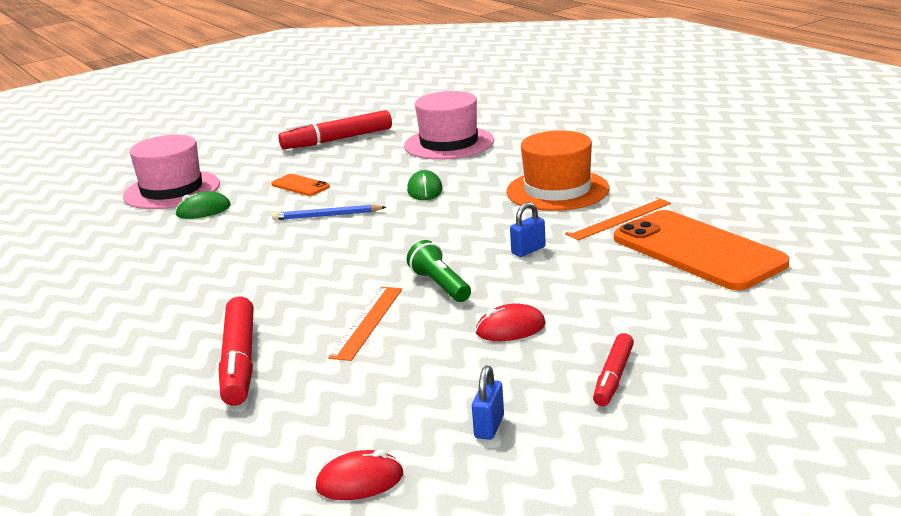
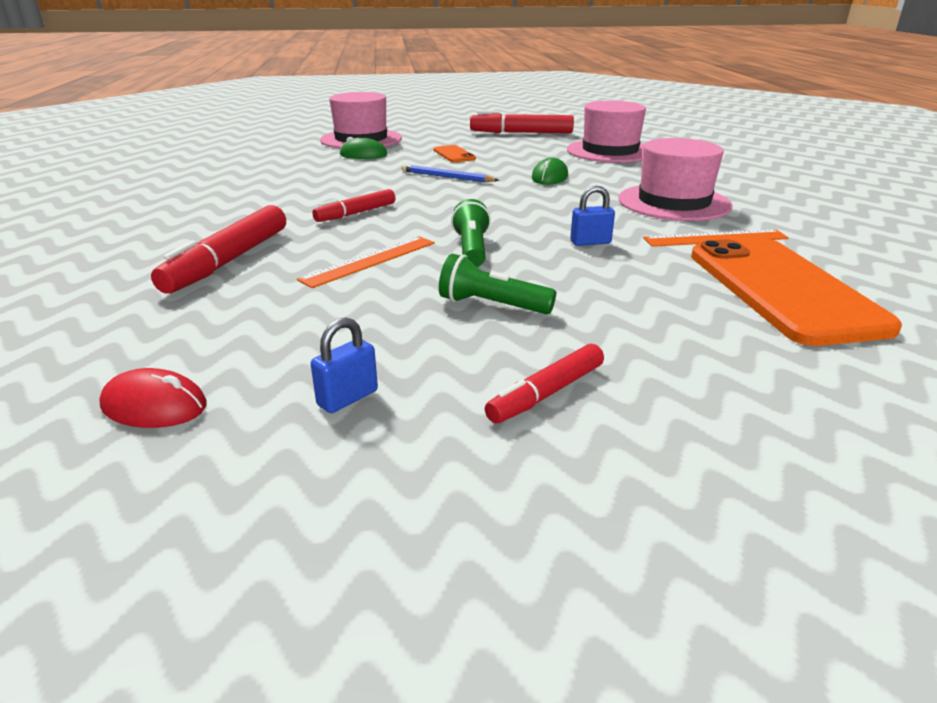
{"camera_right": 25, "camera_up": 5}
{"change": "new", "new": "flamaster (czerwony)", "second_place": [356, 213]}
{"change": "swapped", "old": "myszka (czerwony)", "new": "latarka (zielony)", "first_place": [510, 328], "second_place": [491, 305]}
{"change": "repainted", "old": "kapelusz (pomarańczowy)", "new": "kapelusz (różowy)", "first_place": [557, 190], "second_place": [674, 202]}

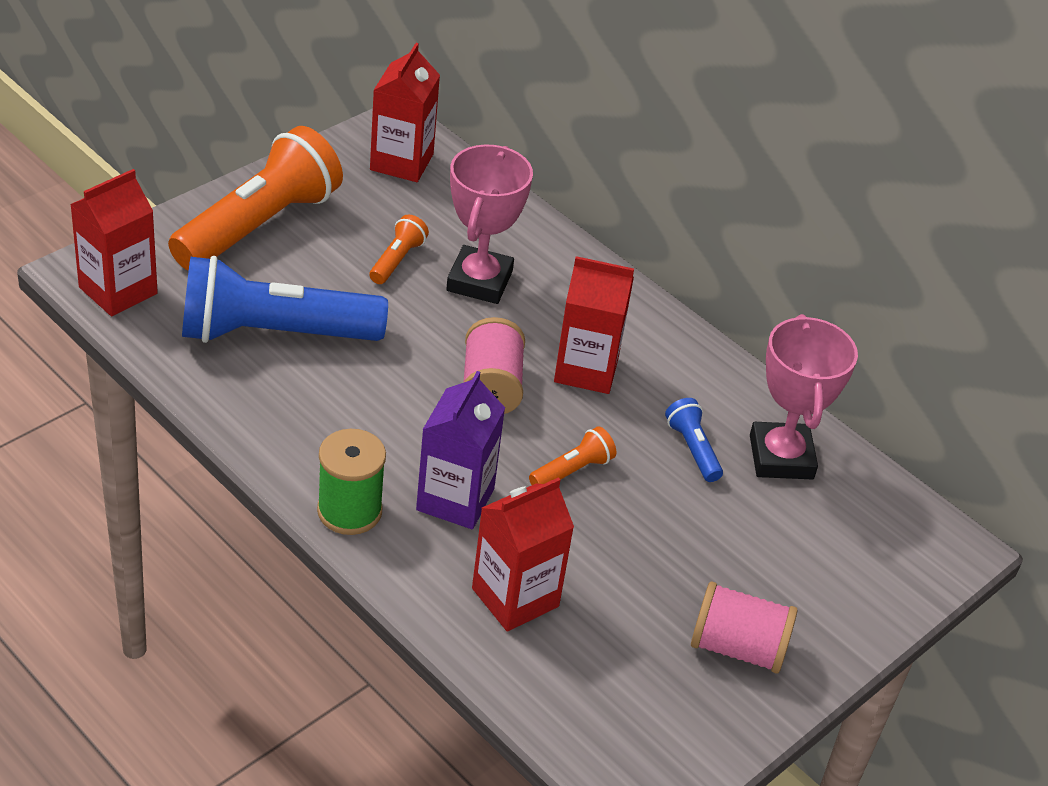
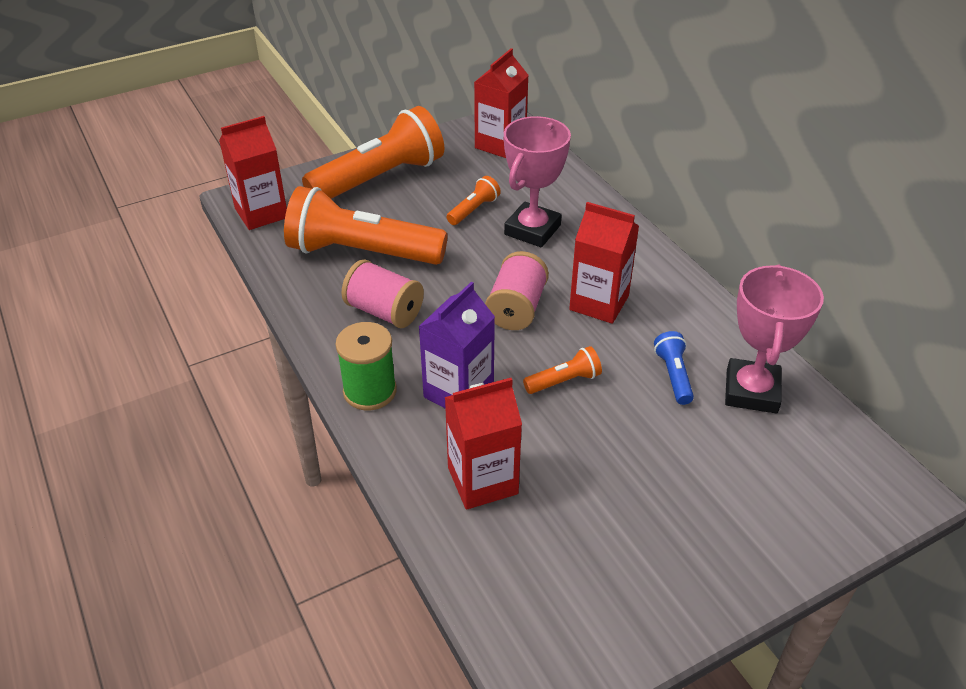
{"camera_right": 20, "camera_up": 0}
{"change": "shifted", "old": "szpulka (różowy)", "first_place": [738, 647], "second_place": [384, 311]}
{"change": "repainted", "old": "latarka (niebieski)", "new": "latarka (pomarańczowy)", "first_place": [273, 333], "second_place": [361, 252]}

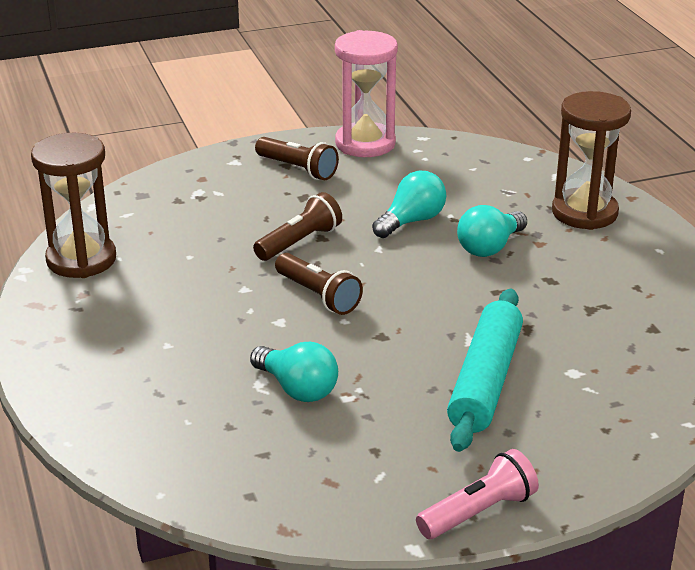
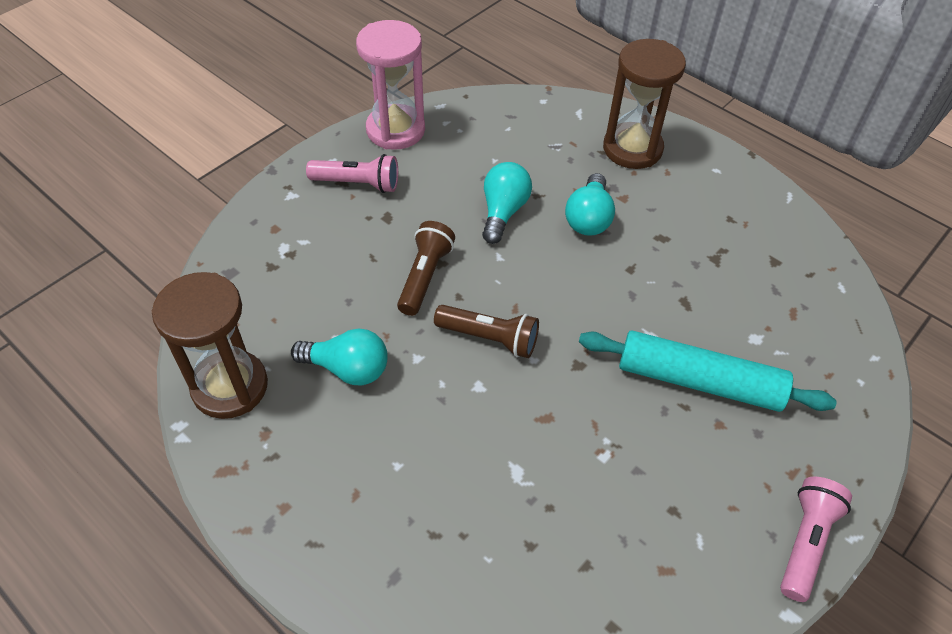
{"camera_right": -30, "camera_up": 20}
{"change": "shifted", "old": "żarówka (turkusowy)", "first_place": [297, 389], "second_place": [347, 369]}
{"change": "repainted", "old": "latarka (brązowy)", "new": "latarka (różowy)", "first_place": [298, 169], "second_place": [358, 183]}
{"change": "rotated", "old": "wałek do ciasta (turkusowy)", "first_place": [485, 381], "second_place": [699, 381], "degrees": -60}

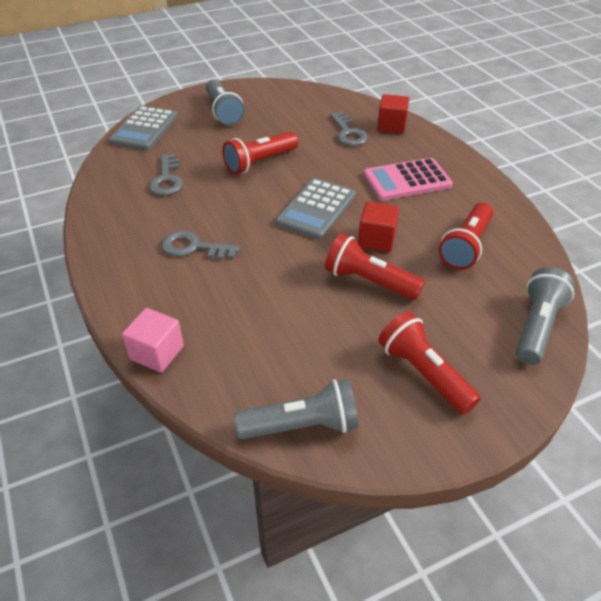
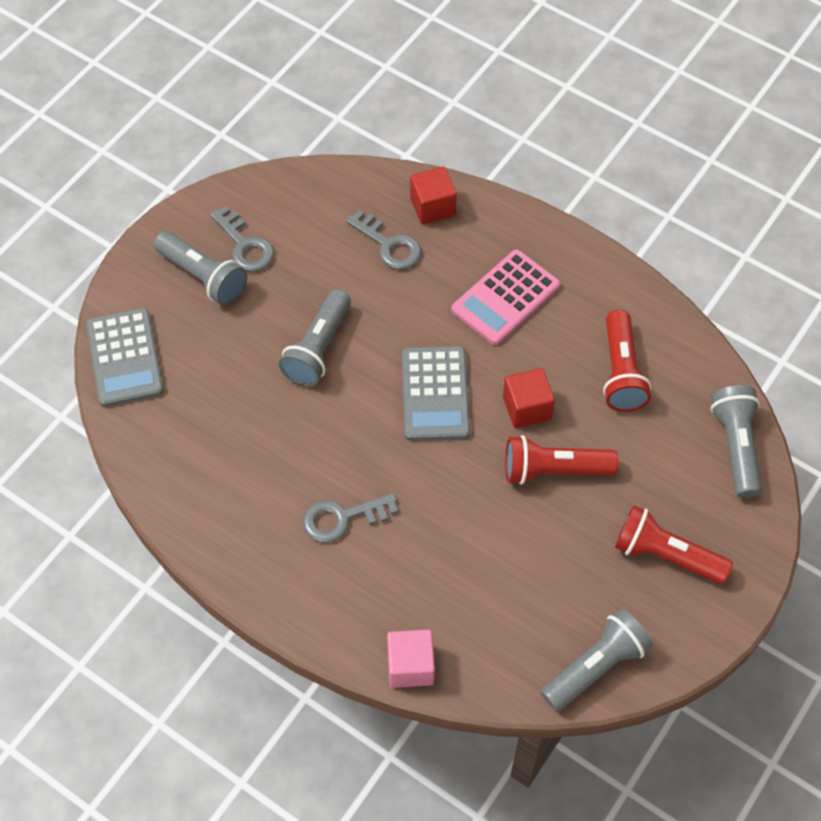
{"camera_right": -30, "camera_up": 15}
{"change": "shifted", "old": "klucz (szary)", "first_place": [167, 179], "second_place": [245, 245]}
{"change": "repainted", "old": "latarka (czerwony)", "new": "latarka (szary)", "first_place": [260, 162], "second_place": [318, 349]}

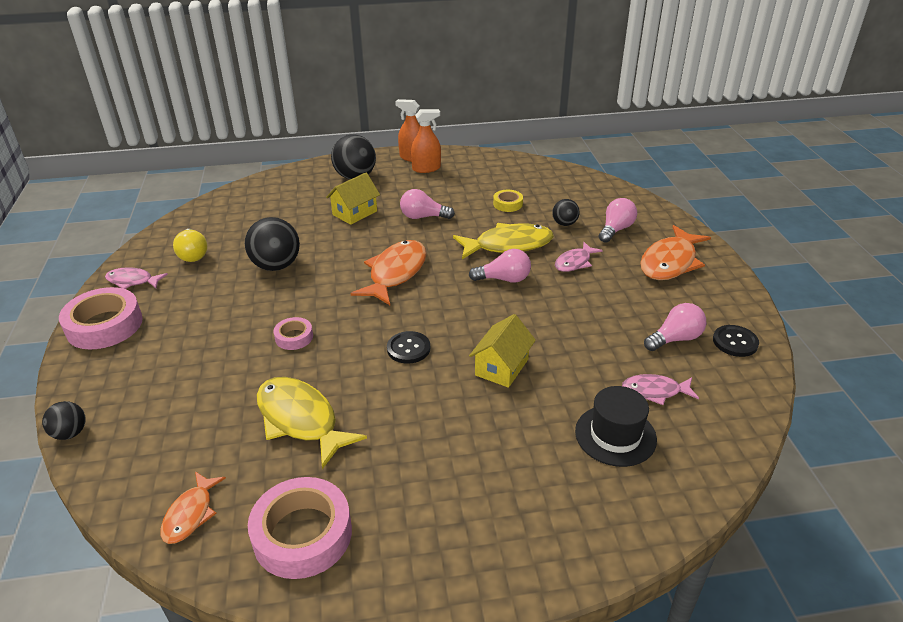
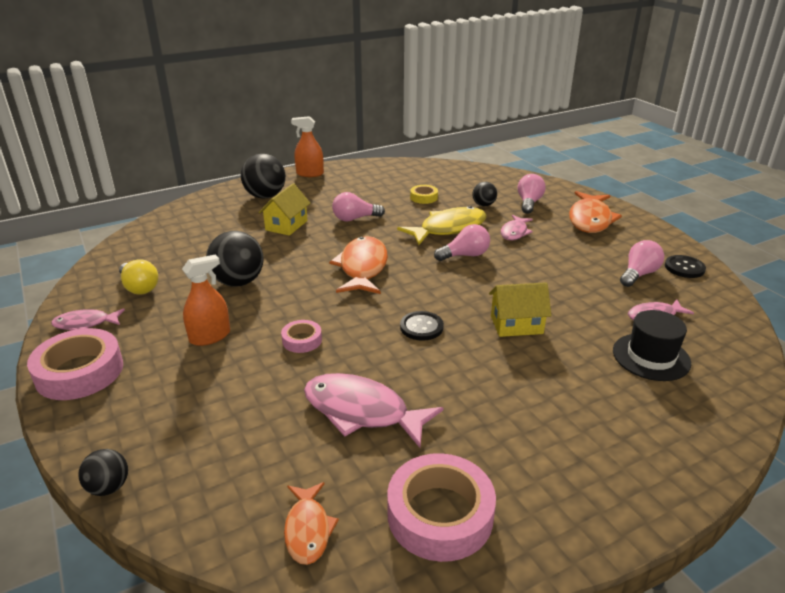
{"camera_right": -20, "camera_up": -5}
{"change": "shifted", "old": "spryskiwacz (pomarańczowy)", "first_place": [426, 168], "second_place": [210, 336]}
{"change": "repainted", "old": "ryba (żółty)", "new": "ryba (różowy)", "first_place": [301, 420], "second_place": [362, 411]}
{"change": "rotated", "old": "domek (żółty)", "first_place": [501, 367], "second_place": [516, 325], "degrees": 75}

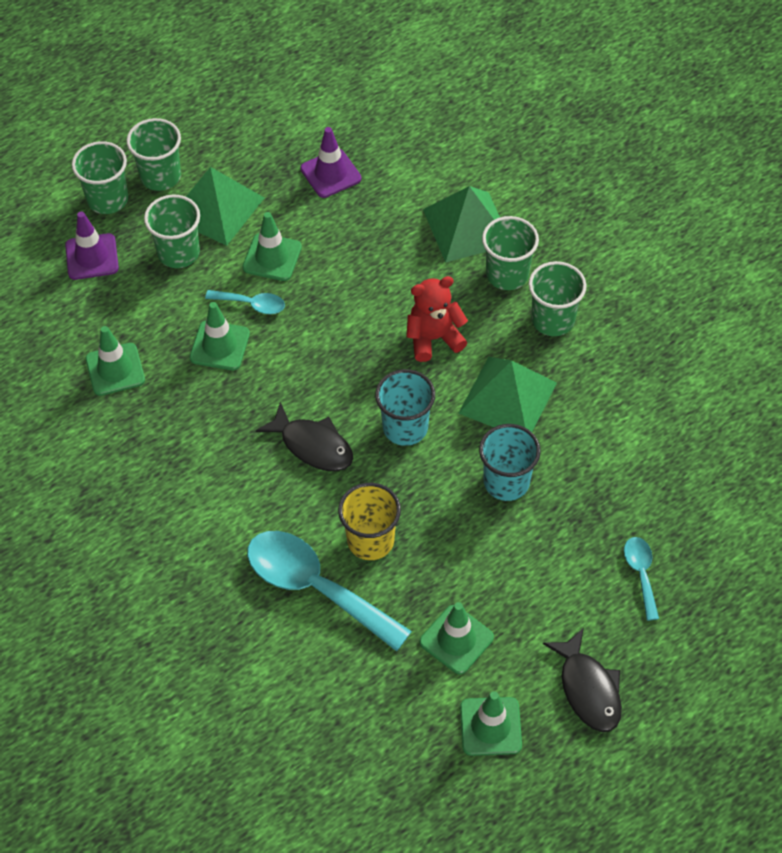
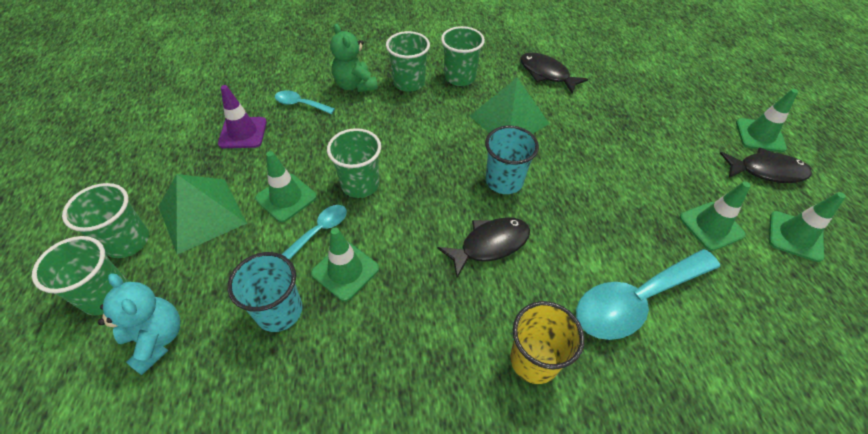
{"camera_right": -65, "camera_up": -5}
{"change": "gone", "old": "miś (czerwony)", "first_place": [434, 338]}
{"change": "new", "new": "ryba (czarny)", "second_place": [546, 74]}
{"change": "shifted", "old": "pachołek (zielony)", "first_place": [115, 369], "second_place": [760, 135]}
{"change": "shifted", "old": "szklanka (zielony)", "first_place": [178, 253], "second_place": [360, 184]}
{"change": "shifted", "old": "szklanka (żółty)", "first_place": [370, 540], "second_place": [534, 360]}
{"change": "shifted", "old": "szklanka (turkusowy)", "first_place": [506, 482], "second_place": [279, 311]}
{"change": "shifted", "old": "łyżka (turkusowy)", "first_place": [641, 573], "second_place": [300, 104]}
{"change": "swapped", "old": "pachołek (fioletowy)", "new": "miś (turkusowy)", "first_place": [92, 257], "second_place": [157, 339]}
{"change": "swapped", "old": "piramida (zielony)", "new": "miś (zielony)", "first_place": [467, 227], "second_place": [355, 85]}

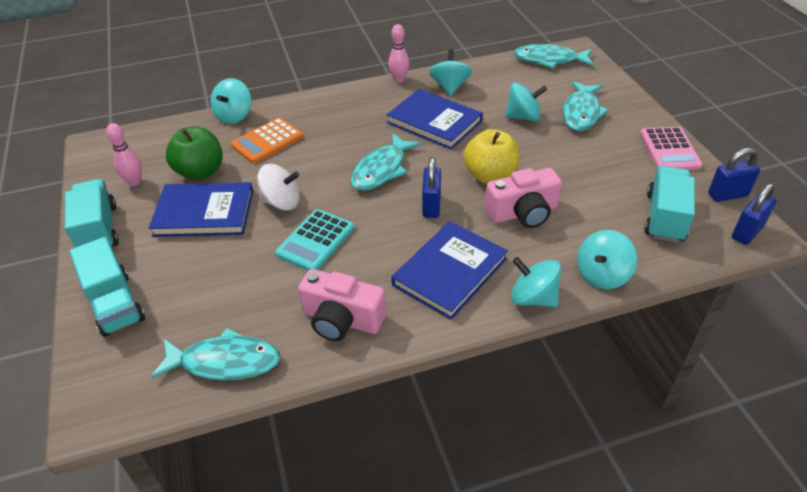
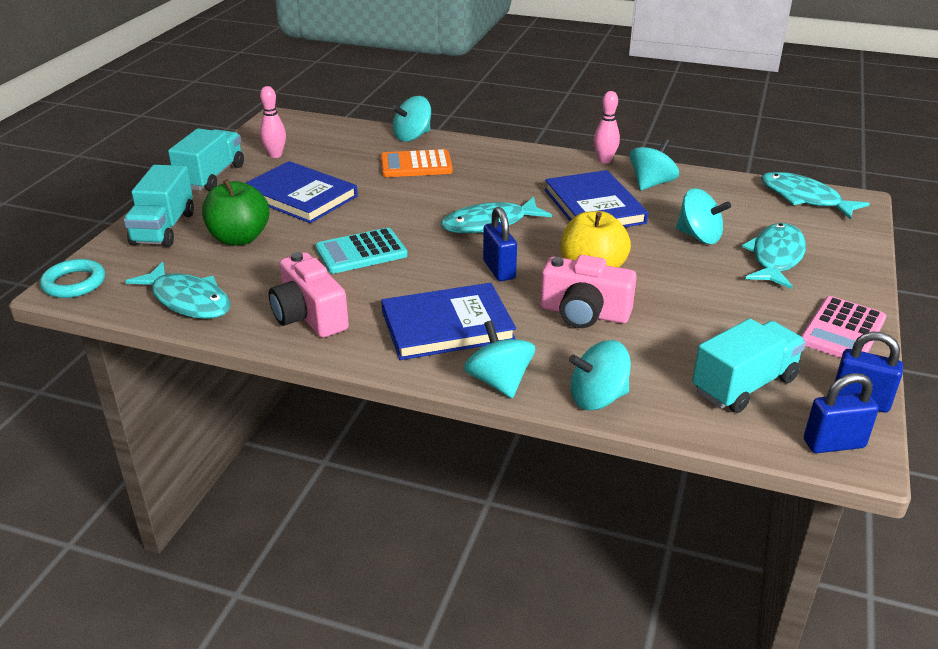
{"camera_right": 35, "camera_up": -10}
{"change": "gone", "old": "bączek (biały)", "first_place": [282, 202]}
{"change": "new", "new": "pierścień (turkusowy)", "second_place": [74, 283]}
{"change": "shifted", "old": "jabłko (zielony)", "first_place": [200, 172], "second_place": [239, 238]}
{"change": "rotated", "old": "kłódka (niebieski)", "first_place": [431, 206], "second_place": [499, 270], "degrees": -60}
{"change": "rotated", "old": "ryba (turkusowy)", "first_place": [581, 113], "second_place": [776, 257], "degrees": 150}

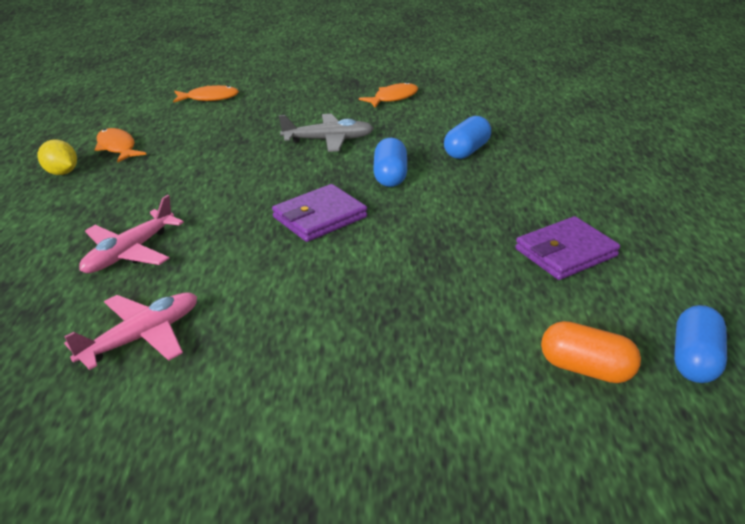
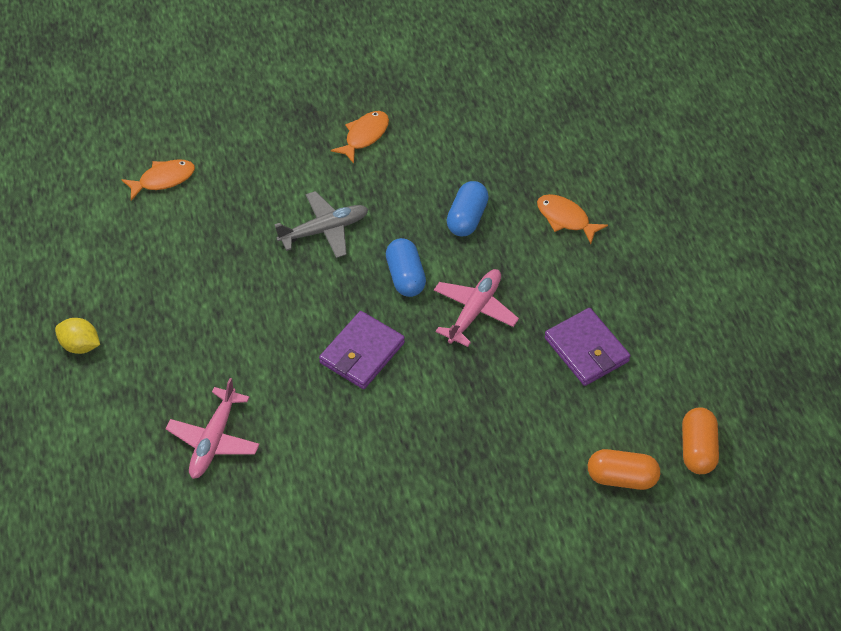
{"camera_right": -15, "camera_up": 20}
{"change": "shifted", "old": "samolot (różowy)", "first_place": [141, 337], "second_place": [474, 311]}
{"change": "shifted", "old": "ryba (pomarańczowy)", "first_place": [117, 147], "second_place": [565, 219]}
{"change": "repainted", "old": "kapsułka (niebieski)", "new": "kapsułka (pomarańczowy)", "first_place": [694, 360], "second_place": [697, 449]}
{"change": "rotated", "old": "portfel (fioletowy)", "first_place": [566, 253], "second_place": [586, 349], "degrees": -75}

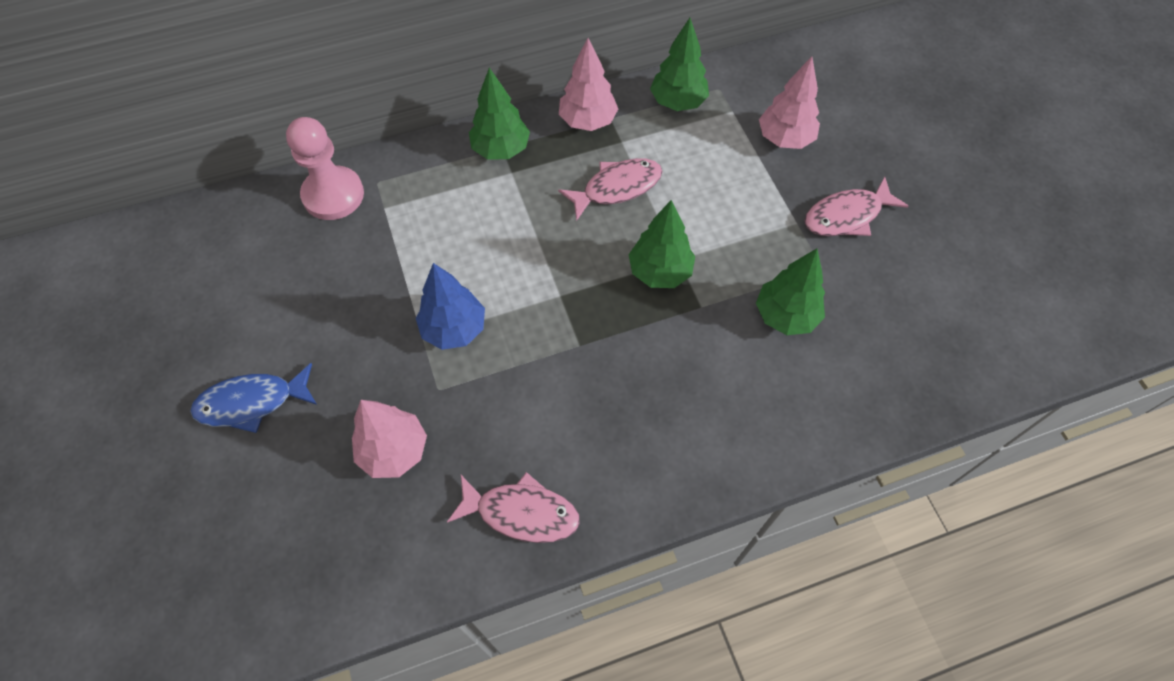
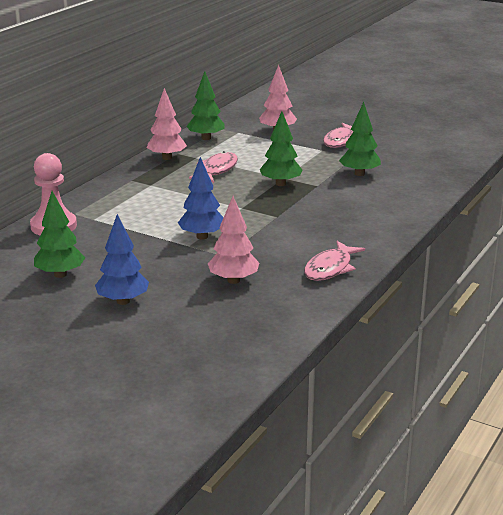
{"camera_right": -40, "camera_up": -35}
{"change": "shifted", "old": "drzewko (zielony)", "first_place": [501, 149], "second_place": [60, 274]}
{"change": "swapped", "old": "ryba (niebieski)", "new": "drzewko (niebieski)", "first_place": [252, 403], "second_place": [123, 301]}
{"change": "rotated", "old": "ryba (różowy)", "first_place": [521, 512], "second_place": [330, 268], "degrees": 150}

